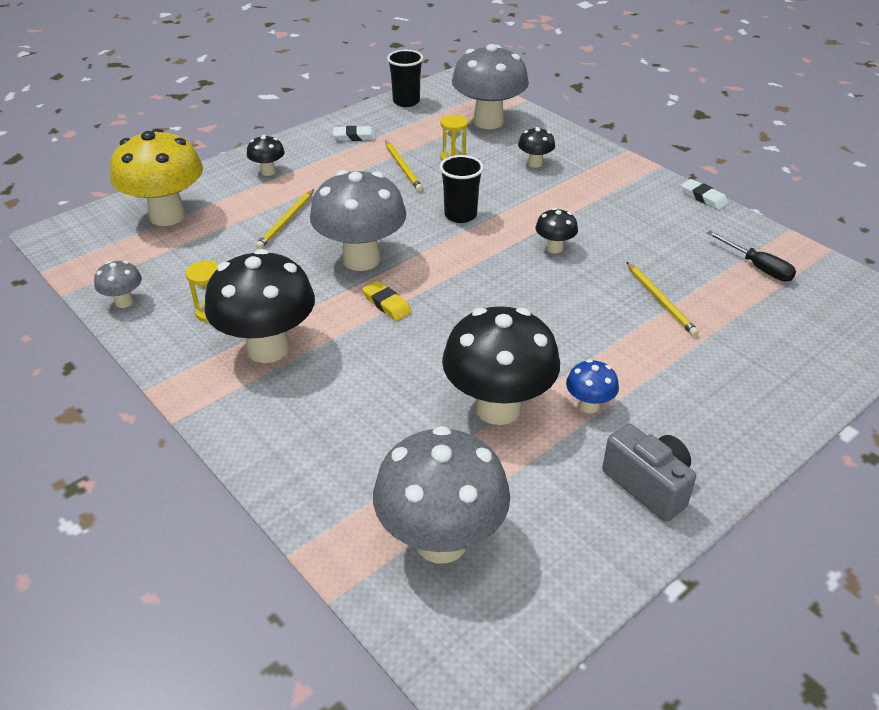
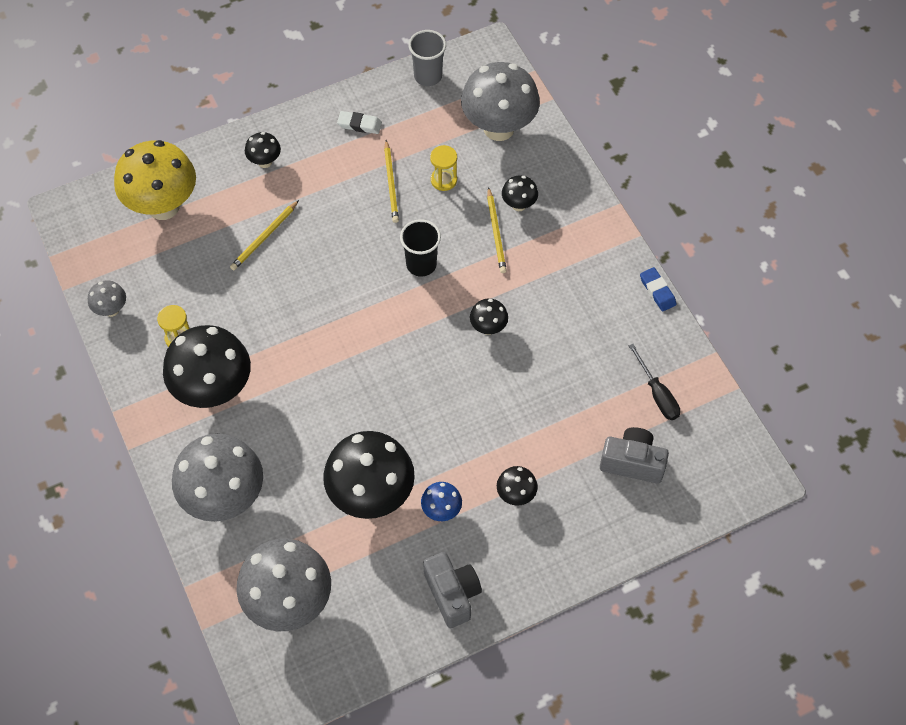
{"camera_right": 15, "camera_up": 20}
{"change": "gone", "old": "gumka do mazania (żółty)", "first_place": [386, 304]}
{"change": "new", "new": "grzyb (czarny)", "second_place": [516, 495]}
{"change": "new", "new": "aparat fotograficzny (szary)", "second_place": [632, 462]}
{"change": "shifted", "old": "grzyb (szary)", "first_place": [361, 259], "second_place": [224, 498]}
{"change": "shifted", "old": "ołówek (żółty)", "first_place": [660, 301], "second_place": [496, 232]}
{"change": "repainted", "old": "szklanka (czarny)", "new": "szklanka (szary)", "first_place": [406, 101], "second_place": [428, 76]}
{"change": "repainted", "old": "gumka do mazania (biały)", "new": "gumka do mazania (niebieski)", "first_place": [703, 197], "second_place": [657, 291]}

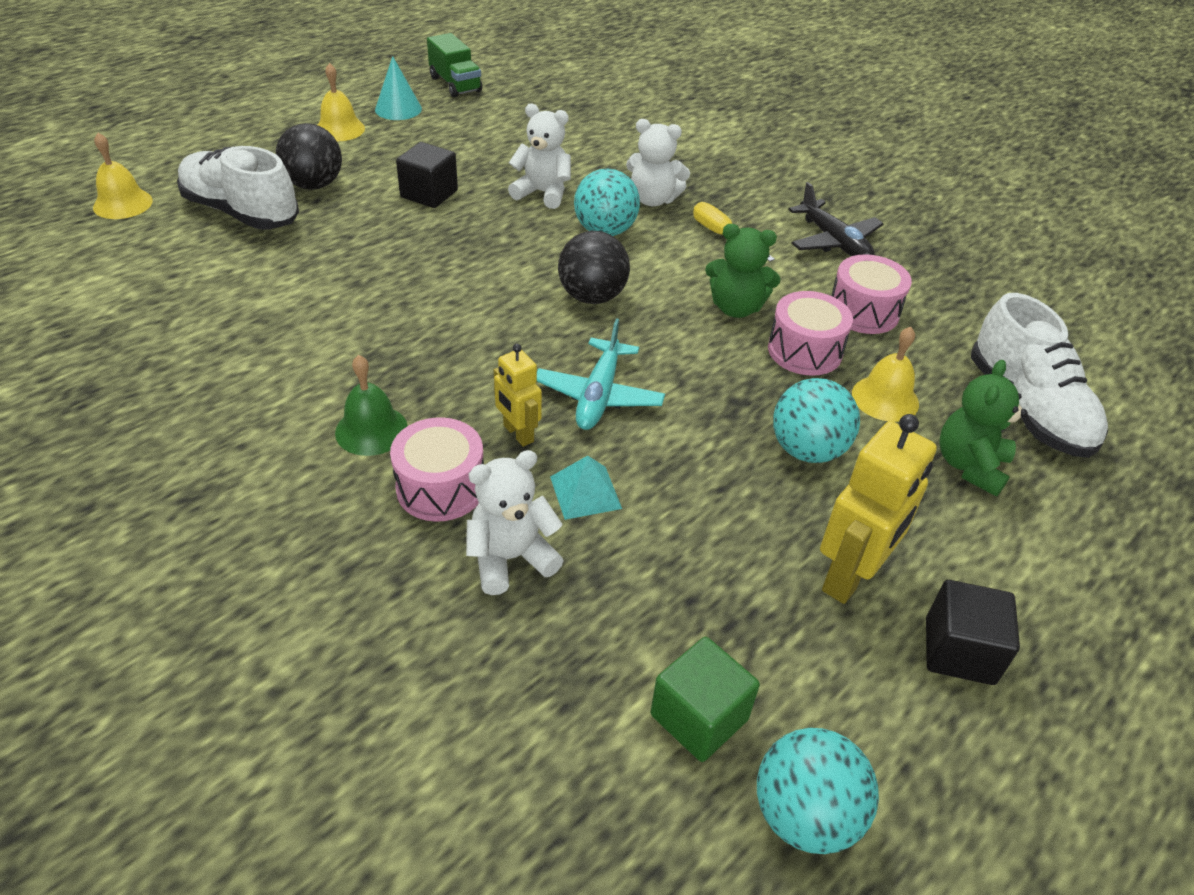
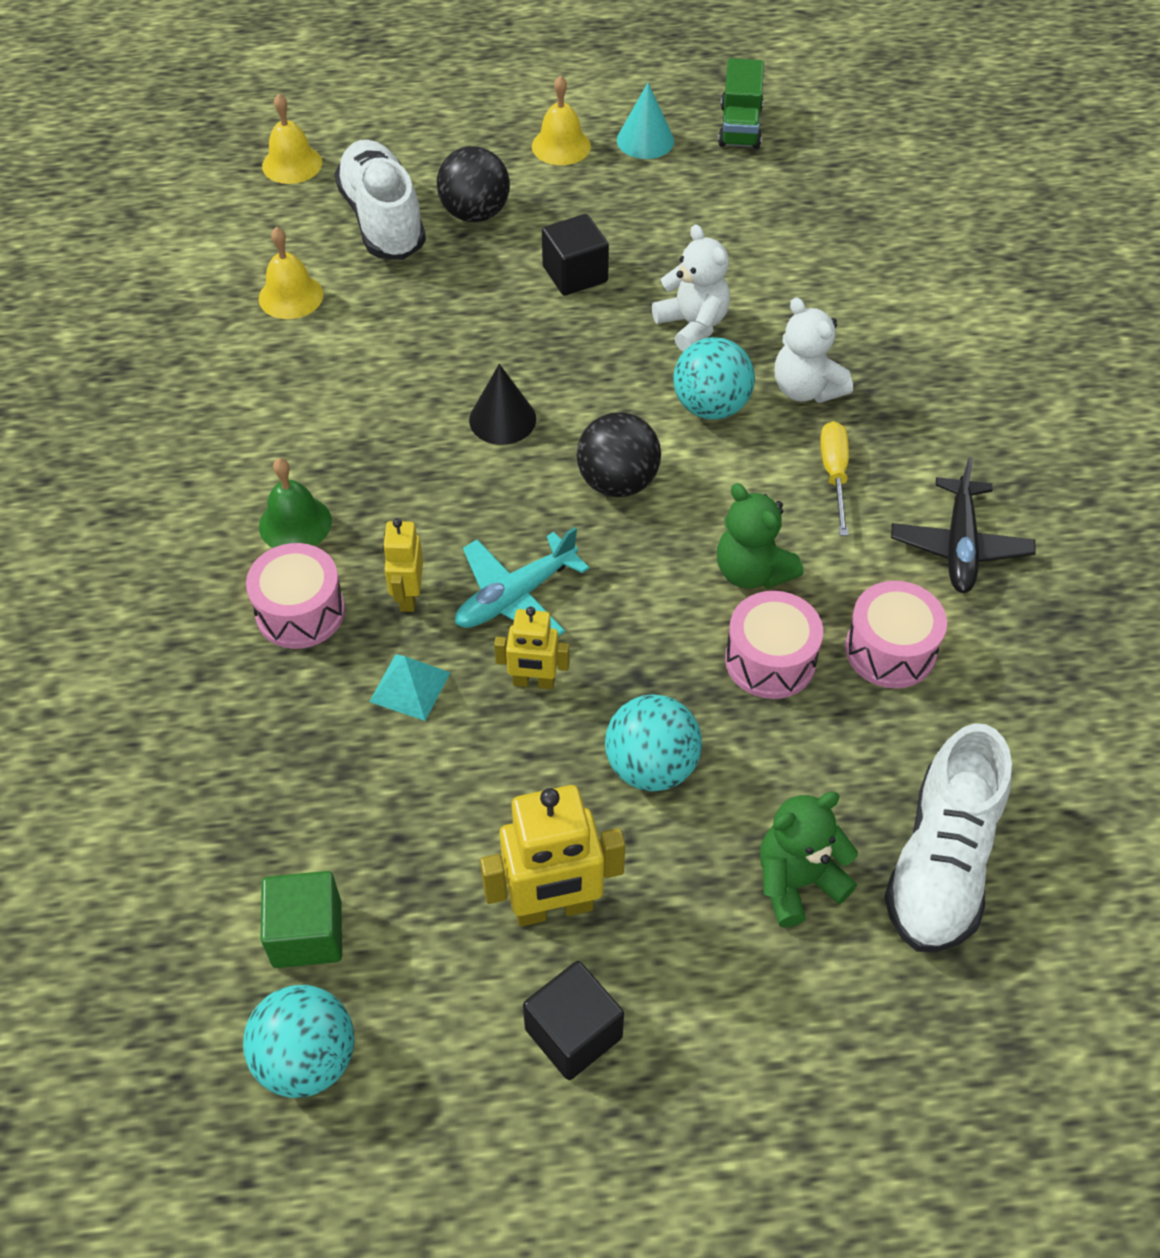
{"camera_right": 40, "camera_up": 10}
{"change": "gone", "old": "miś (biały)", "first_place": [510, 558]}
{"change": "new", "new": "stożek (czarny)", "second_place": [502, 419]}
{"change": "new", "new": "robot (żółty)", "second_place": [533, 682]}
{"change": "shifted", "old": "dzwonek (żółty)", "first_place": [885, 398], "second_place": [291, 296]}

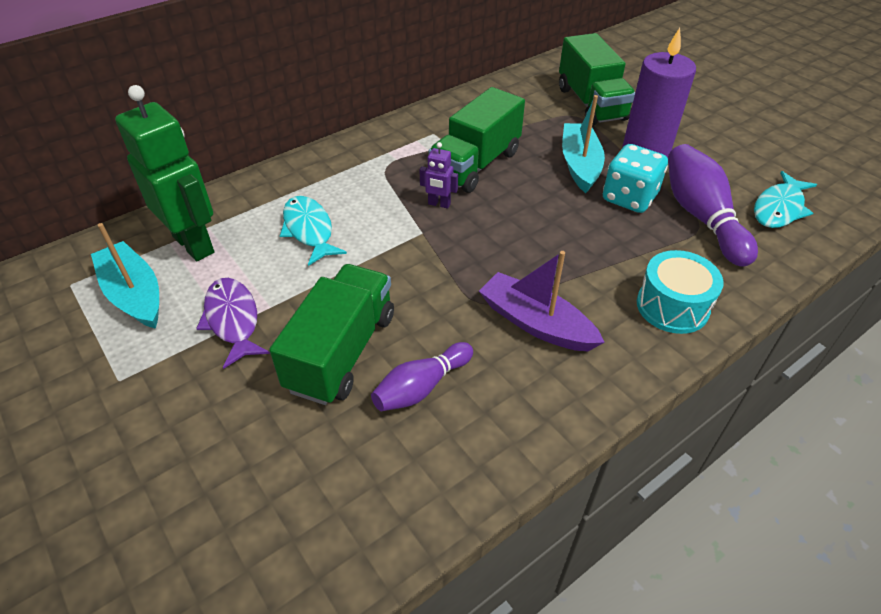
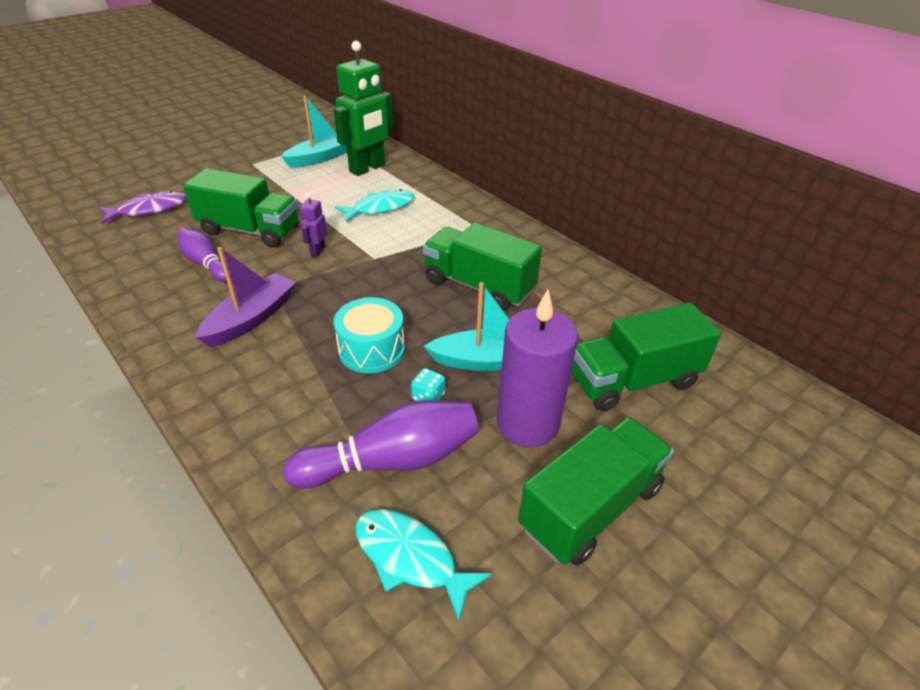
{"camera_right": 85, "camera_up": -5}
{"change": "new", "new": "ciężarówka (zielony)", "second_place": [590, 507]}
{"change": "shifted", "old": "ryba (fioletowy)", "first_place": [233, 320], "second_place": [149, 210]}
{"change": "shifted", "old": "robot (fioletowy)", "first_place": [439, 204], "second_place": [317, 251]}
{"change": "shifted", "old": "bęben (turkusowy)", "first_place": [672, 306], "second_place": [371, 349]}
{"change": "scaled", "old": "kostka do gry (turkusowy)", "first_place": [629, 198], "second_place": [428, 397], "factor": 0.48}

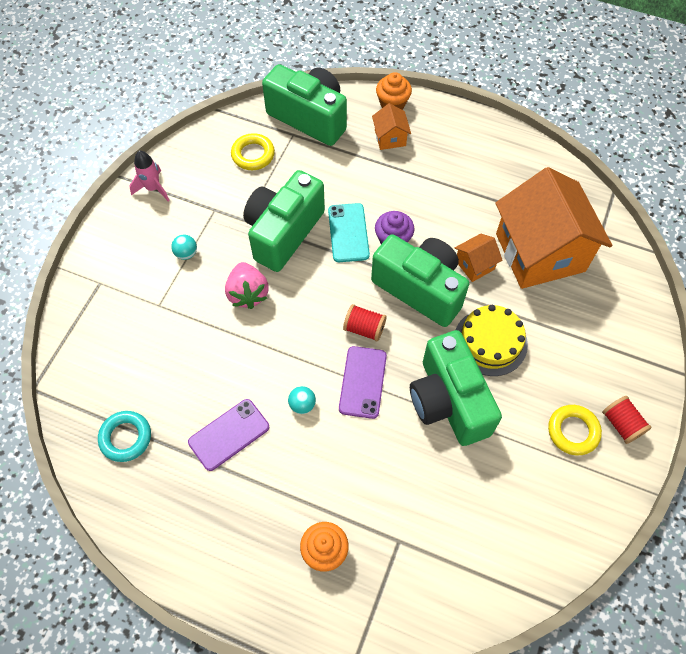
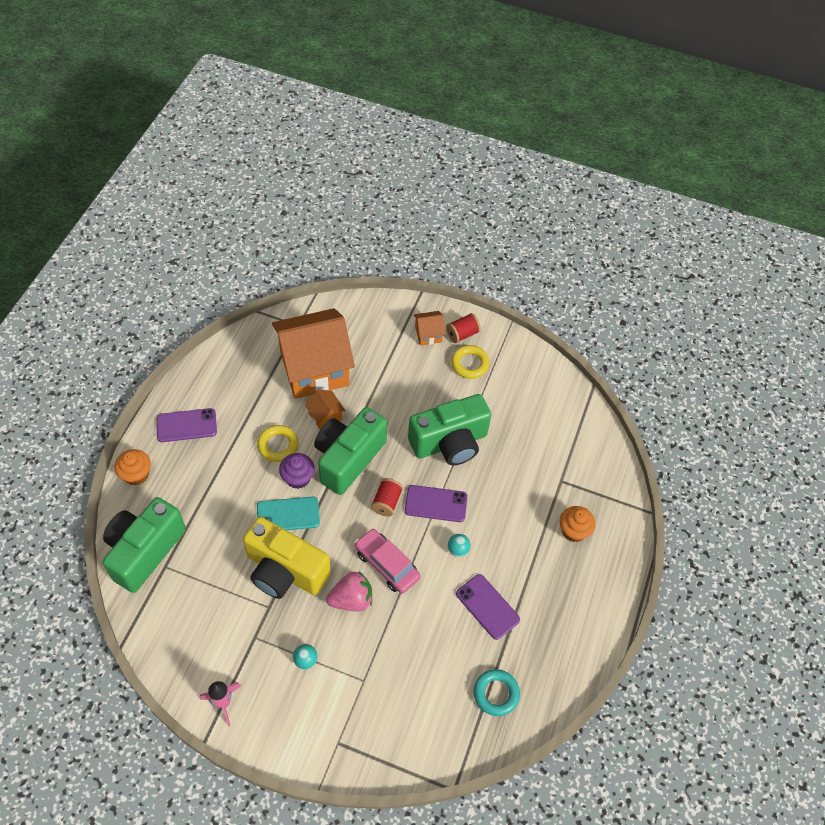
{"camera_right": -95, "camera_up": -5}
{"change": "gone", "old": "tort (żółty)", "first_place": [490, 342]}
{"change": "new", "new": "telefon (fioletowy)", "second_place": [186, 425]}
{"change": "new", "new": "samochód (różowy)", "second_place": [387, 564]}
{"change": "shifted", "old": "pierścień (żółty)", "first_place": [253, 155], "second_place": [278, 445]}
{"change": "shifted", "old": "domek (pomarańczowy)", "first_place": [390, 138], "second_place": [428, 334]}
{"change": "repainted", "old": "aparat fotograficzny (zielony)", "new": "aparat fotograficzny (żółty)", "first_place": [283, 232], "second_place": [285, 571]}

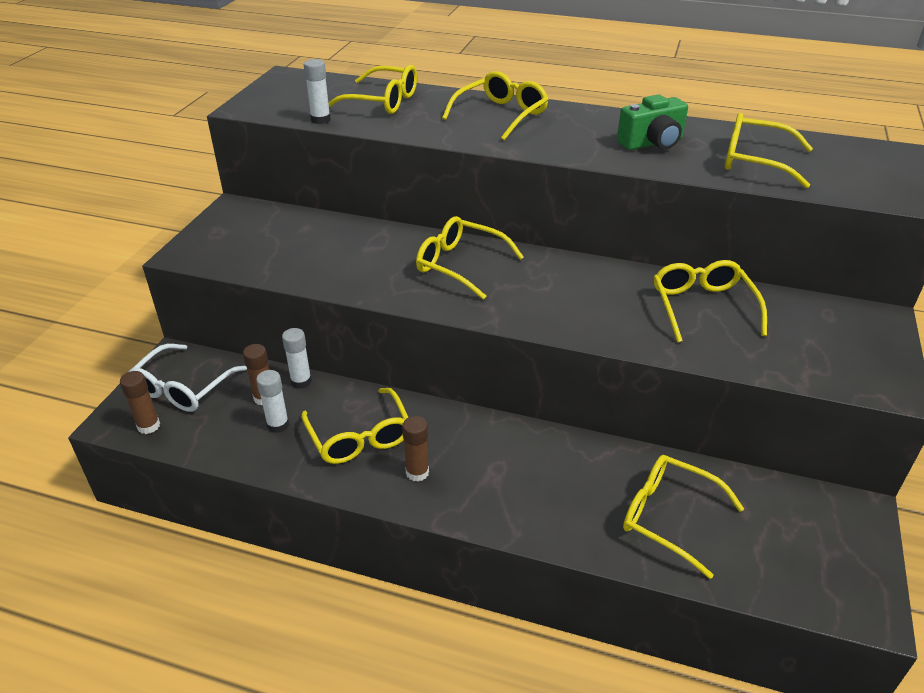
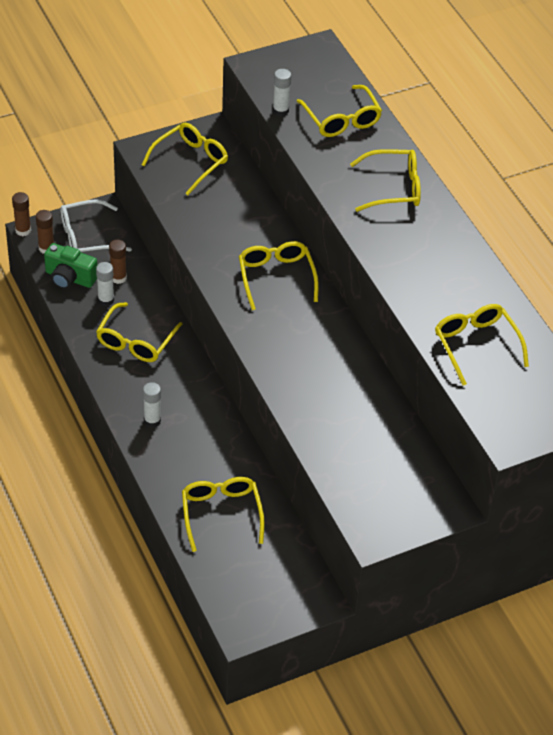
{"camera_right": 45, "camera_up": 10}
{"change": "shifted", "old": "klej w sztyfcie (biały)", "first_place": [301, 381], "second_place": [152, 420]}
{"change": "shifted", "old": "klej w sztyfcie (brązowy)", "first_place": [417, 472], "second_place": [23, 230]}
{"change": "shifted", "old": "aparat fotograficzny (zielony)", "first_place": [652, 143], "second_place": [69, 278]}
{"change": "shifted", "old": "okulary (żółty)", "first_place": [702, 307], "second_place": [190, 162]}

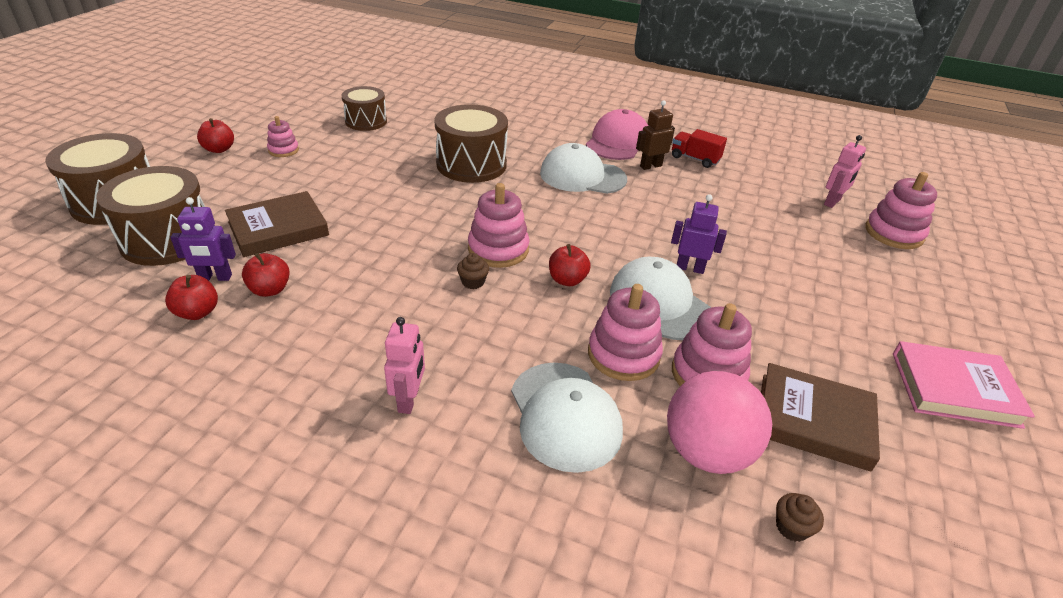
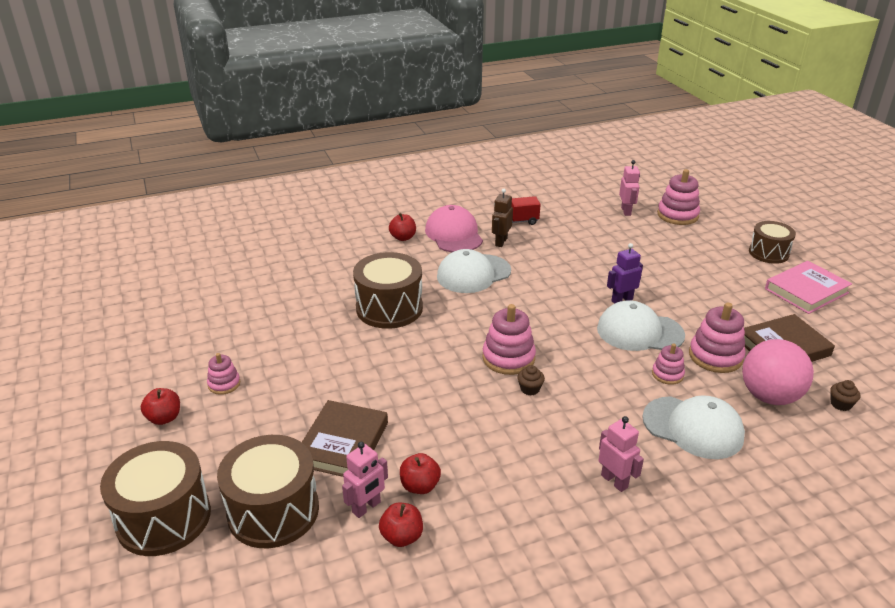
{"camera_right": -40, "camera_up": -5}
{"change": "shifted", "old": "bęben (brązowy)", "first_place": [366, 121], "second_place": [768, 253]}
{"change": "shifted", "old": "jabłko (czerwony)", "first_place": [567, 280], "second_place": [403, 237]}
{"change": "repainted", "old": "robot (fioletowy)", "new": "robot (różowy)", "first_place": [215, 277], "second_place": [366, 507]}
{"change": "scaled", "old": "zabawka nakładanka (różowy)", "first_place": [623, 354], "second_place": [667, 374], "factor": 0.58}

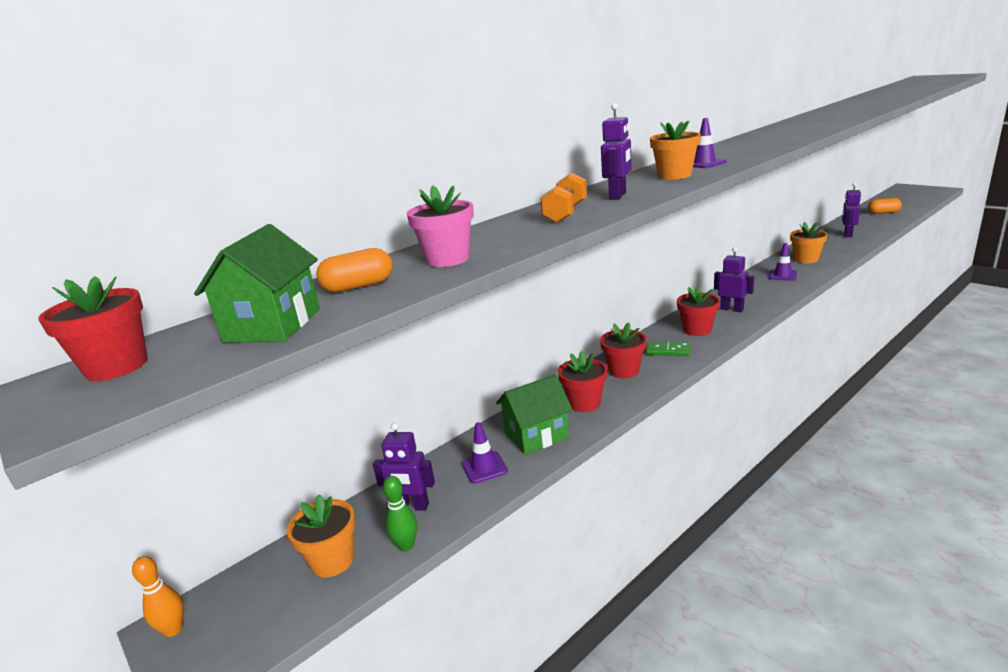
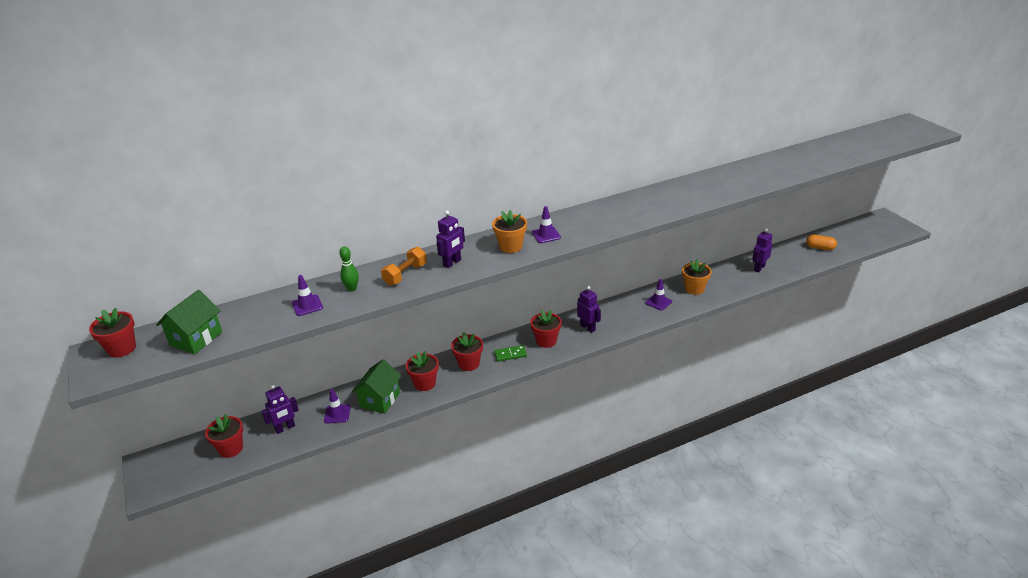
{"camera_right": 15, "camera_up": 10}
{"change": "gone", "old": "kręgiel (pomarańczowy)", "first_place": [173, 629]}
{"change": "gone", "old": "kapsułka (pomarańczowy)", "first_place": [358, 286]}
{"change": "shifted", "old": "kręgiel (zielony)", "first_place": [406, 546], "second_place": [352, 289]}
{"change": "swapped", "old": "doniczka (różowy)", "new": "pachołek (fioletowy)", "first_place": [447, 259], "second_place": [307, 305]}
{"change": "repainted", "old": "doniczka (pomarańczowy)", "new": "doniczka (czerwony)", "first_place": [332, 560], "second_place": [231, 448]}
{"change": "rotated", "old": "robot (fioletowy)", "first_place": [412, 507], "second_place": [285, 428], "degrees": -60}
{"change": "rotated", "old": "domek (zielony)", "first_place": [536, 435], "second_place": [380, 400], "degrees": -60}
{"change": "rotated", "old": "kostka domina (zielony)", "first_place": [668, 351], "second_place": [510, 354], "degrees": -45}

